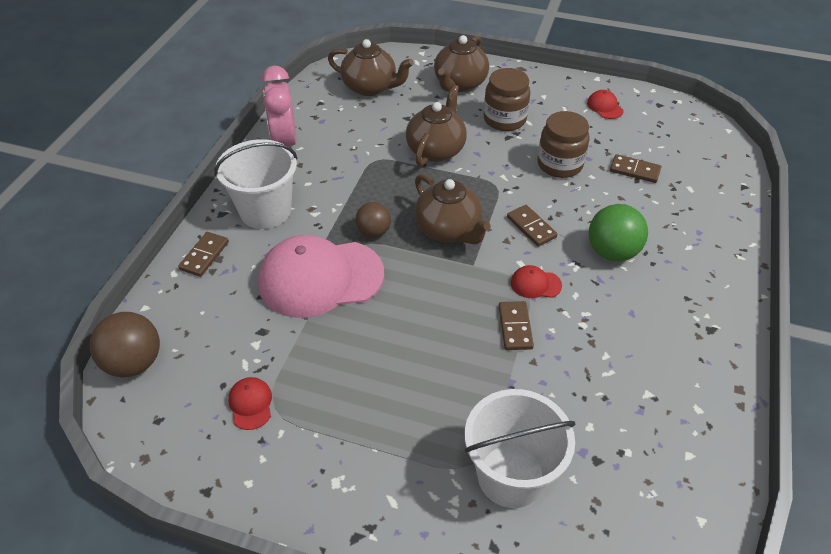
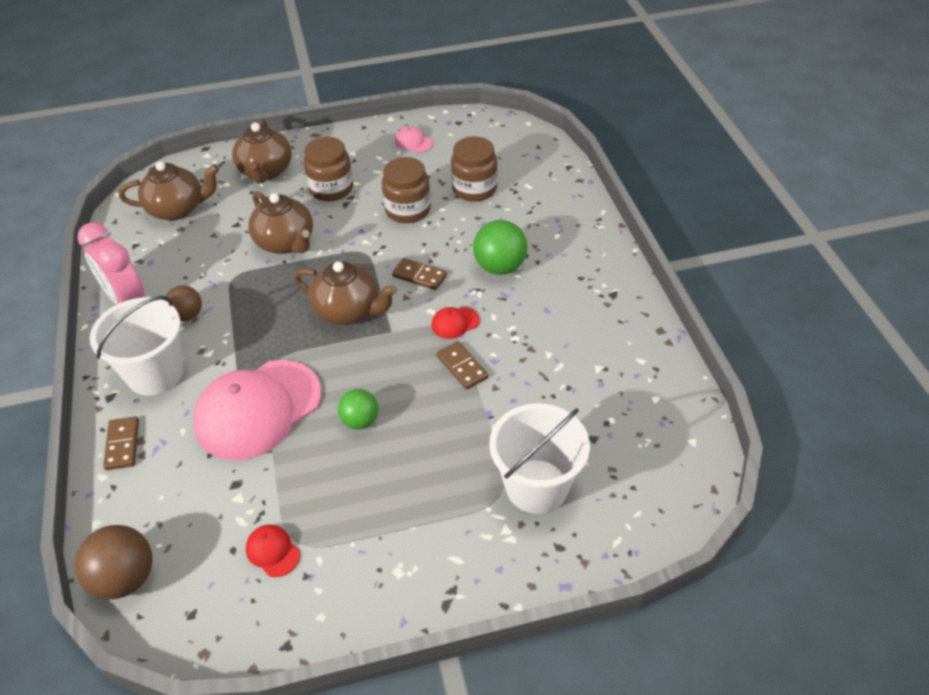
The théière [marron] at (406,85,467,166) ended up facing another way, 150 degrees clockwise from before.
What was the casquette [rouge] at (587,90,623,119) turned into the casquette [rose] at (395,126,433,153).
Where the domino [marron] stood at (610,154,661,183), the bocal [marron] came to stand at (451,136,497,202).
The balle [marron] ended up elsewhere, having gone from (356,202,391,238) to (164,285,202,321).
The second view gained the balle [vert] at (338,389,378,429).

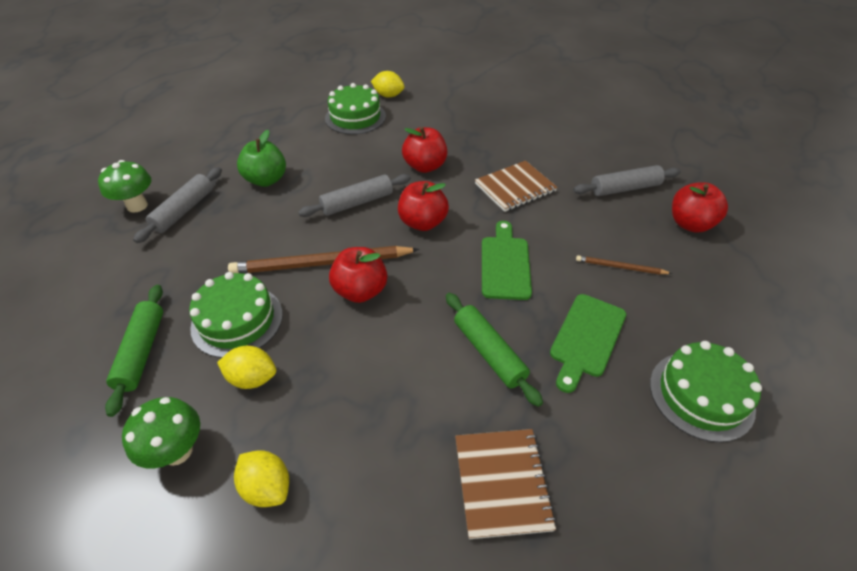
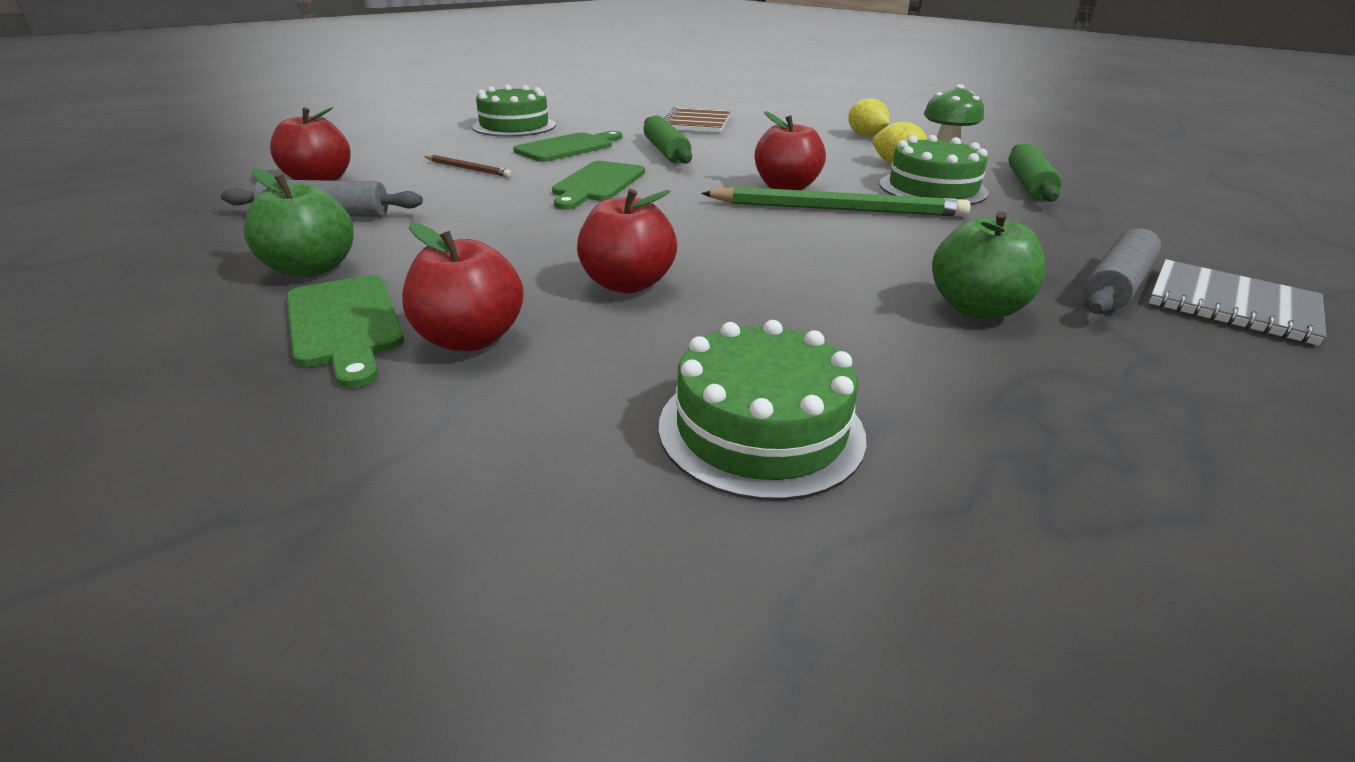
The second view lost the citron [jaune] at (371,71,405,98).
Where the champignon [vert] stood at (98,160,151,213), the carnet [gris] came to stand at (1149,259,1326,345).
The second view lost the carnet [marron] at (475,161,558,212).
The second view lost the rouleau à pâtisserie [gris] at (298,174,411,217).
The pomme [rouge] ended up elsewhere, having gone from (398,181,449,231) to (402,223,524,351).
What was the crayon [marron] at (228,246,419,273) turned into the crayon [vert] at (701,187,970,217).
The second view gained the pomme [vert] at (243,168,354,277).
The second view gained the planche à découper [vert] at (286,275,404,388).

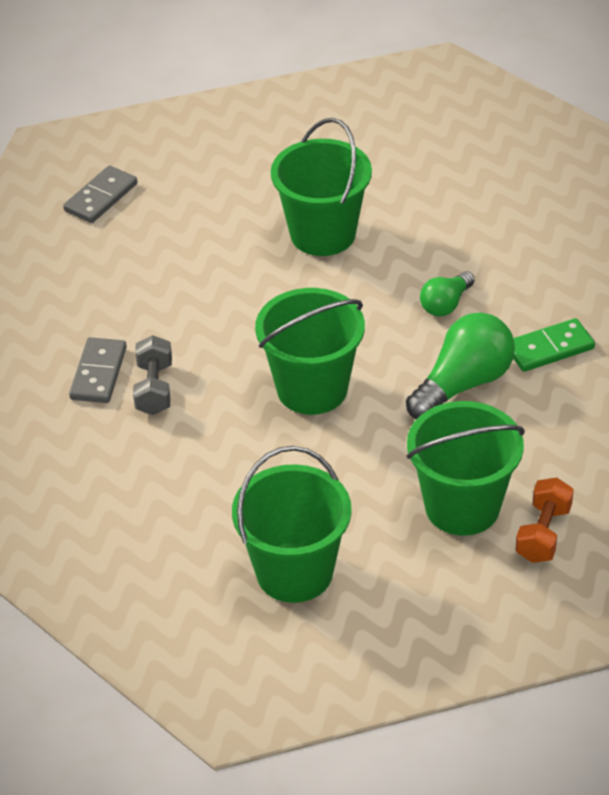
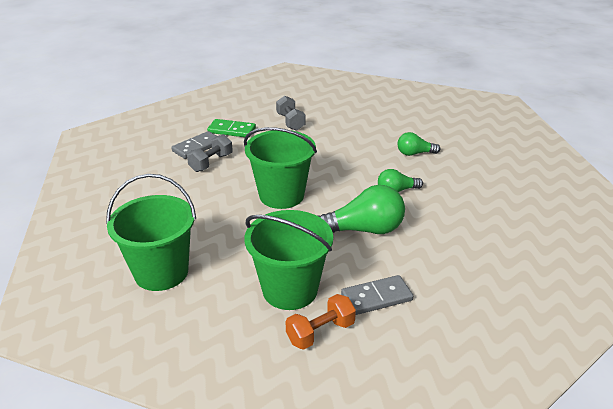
The second view lost the seau [vert] at (271,118,372,256).
The domino [gris] ended up elsewhere, having gone from (63,165,137,223) to (341,275,413,315).
The domino [vert] ended up elsewhere, having gone from (513,318,595,372) to (207,119,256,138).
The second view gained the haltère [gris] at (276,96,305,131).
The second view gained the ampoule [vert] at (398,132,440,156).

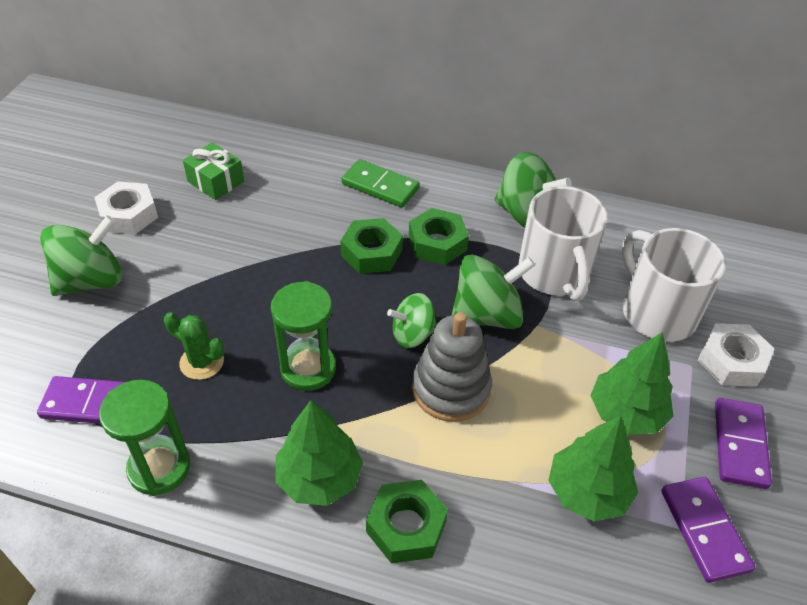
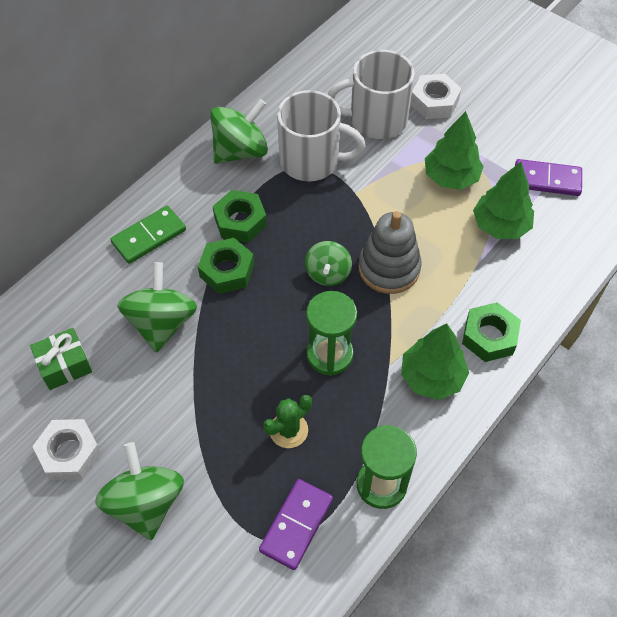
The toupie [vert] ended up elsewhere, having gone from (452,255,535,329) to (117,262,197,353).
The second view lost the domino [violet] at (715,398,772,489).

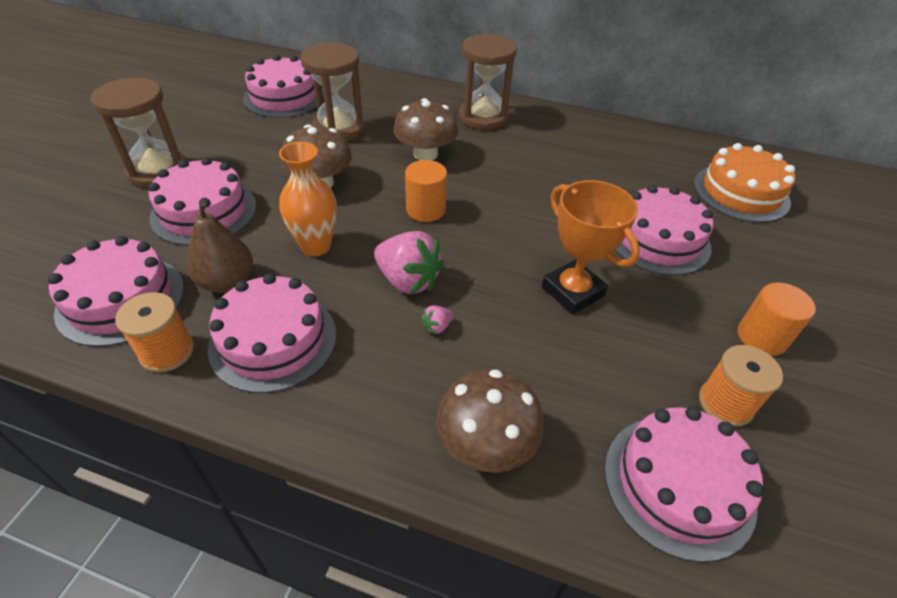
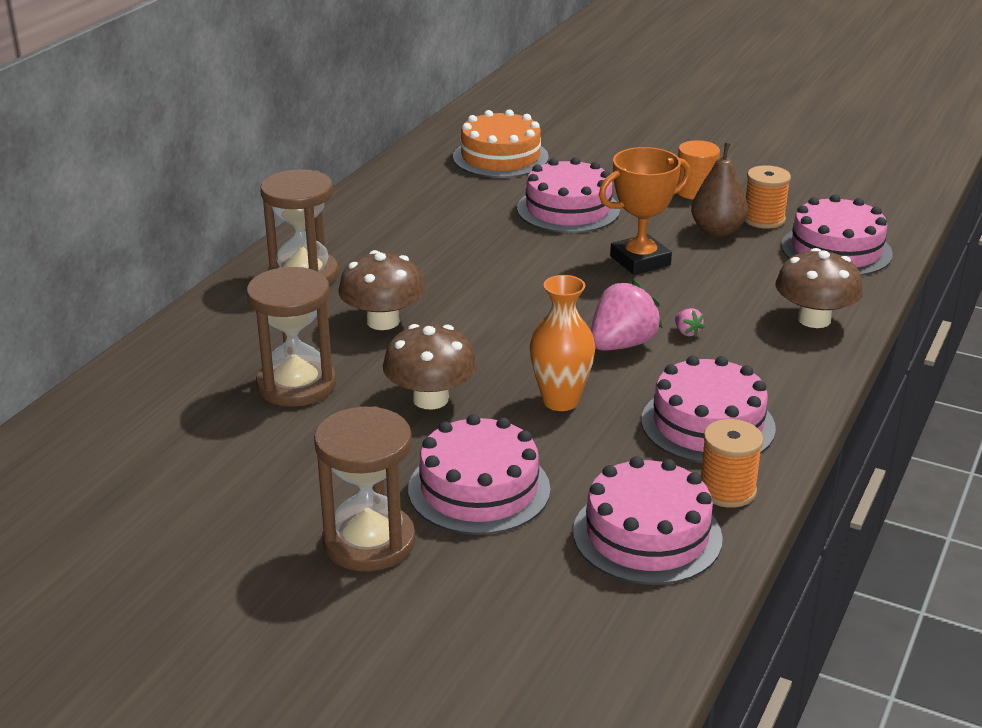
The second view lost the gâteau [rose] at (243,55,324,118).
The second view lost the cylindre [orange] at (405,160,447,222).
The poire [marron] ended up elsewhere, having gone from (187,201,253,293) to (691,143,748,237).

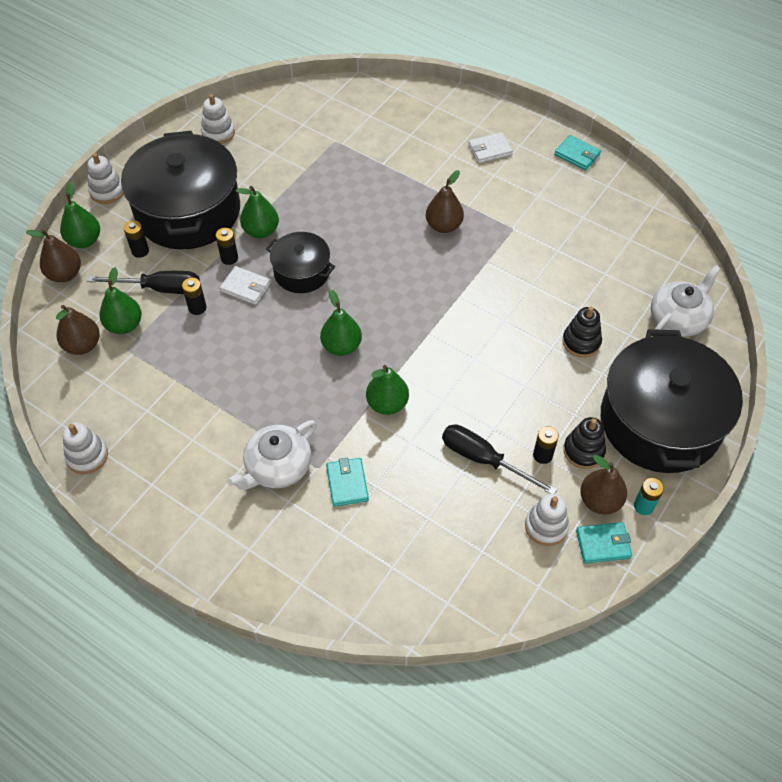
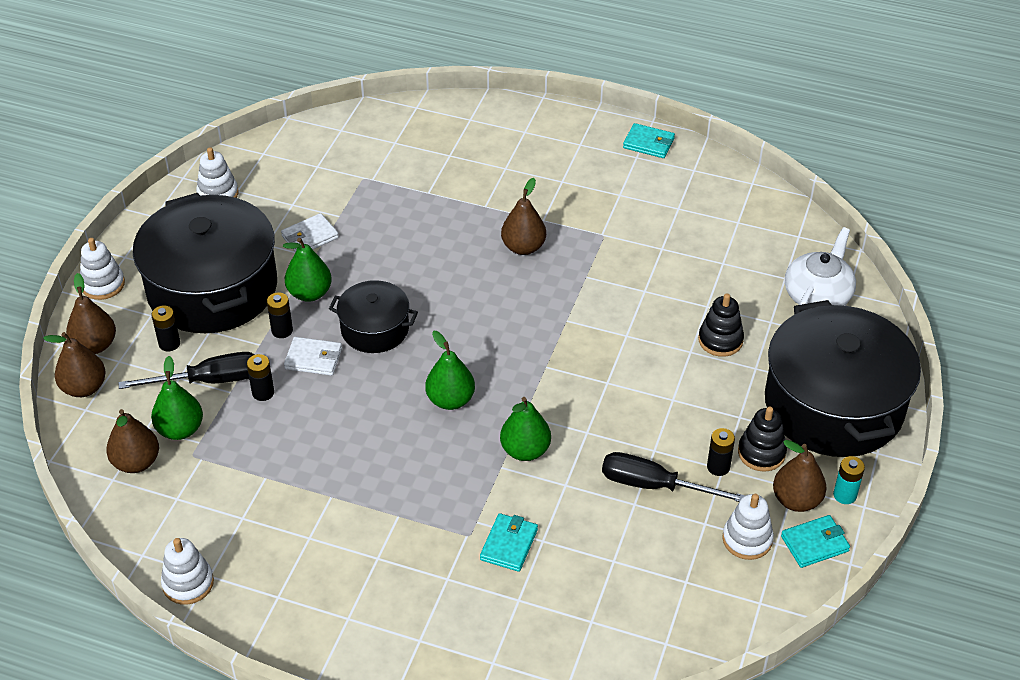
The portefeuille [blanc] ended up elsewhere, having gone from (468,132,513,163) to (281,213,339,252).
What was the poire [vert] at (60,182,100,248) turned into the poire [marron] at (66,273,116,354).
The second view lost the théière [blanc] at (227,420,317,490).
The portefeuille [turquoise] at (326,458,369,507) ended up facing another way, 45 degrees clockwise from before.

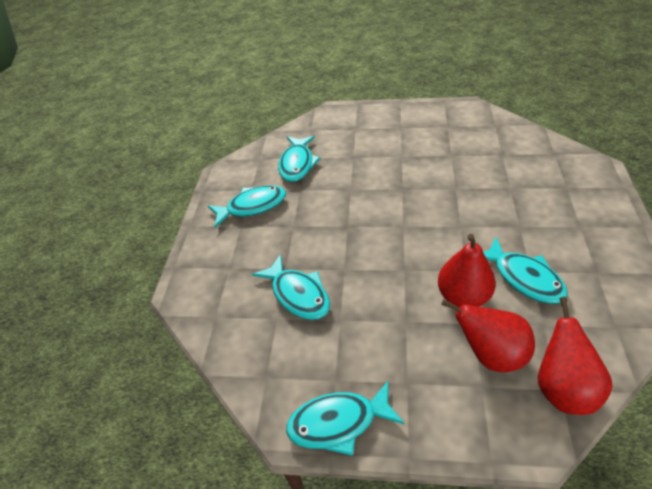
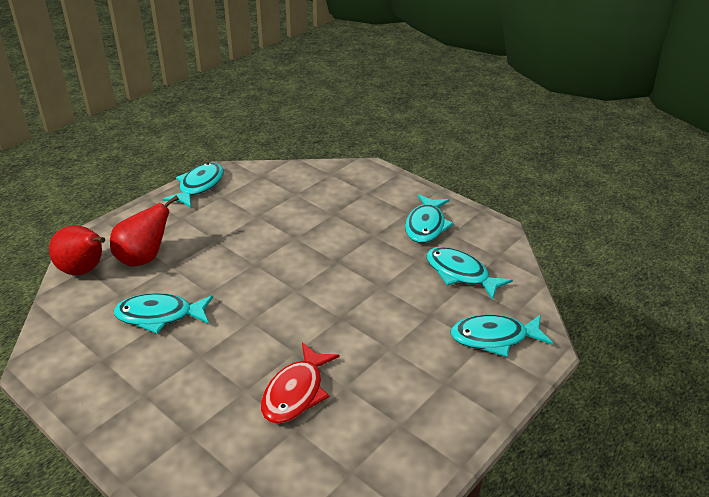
The second view lost the poire [rouge] at (438,234,496,307).
The poisson [turquoise] ended up elsewhere, having gone from (252,254,330,320) to (451,315,553,357).
The second view gained the poisson [rouge] at (261,342,340,424).

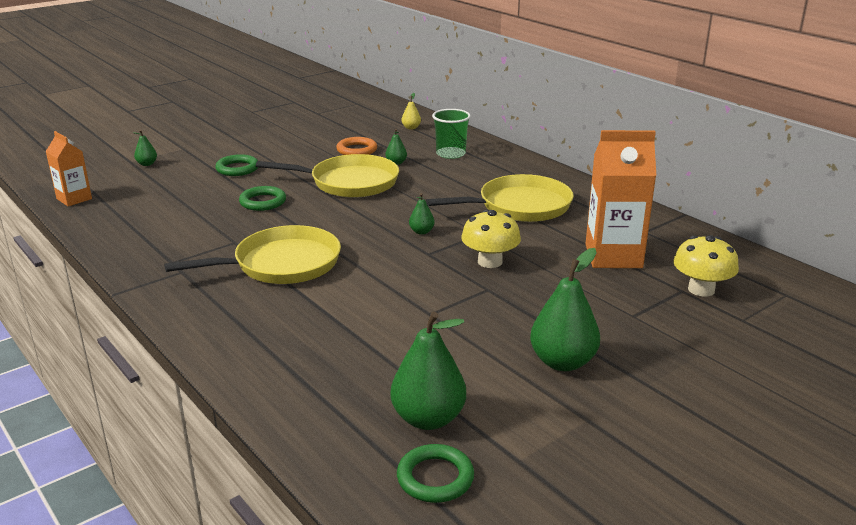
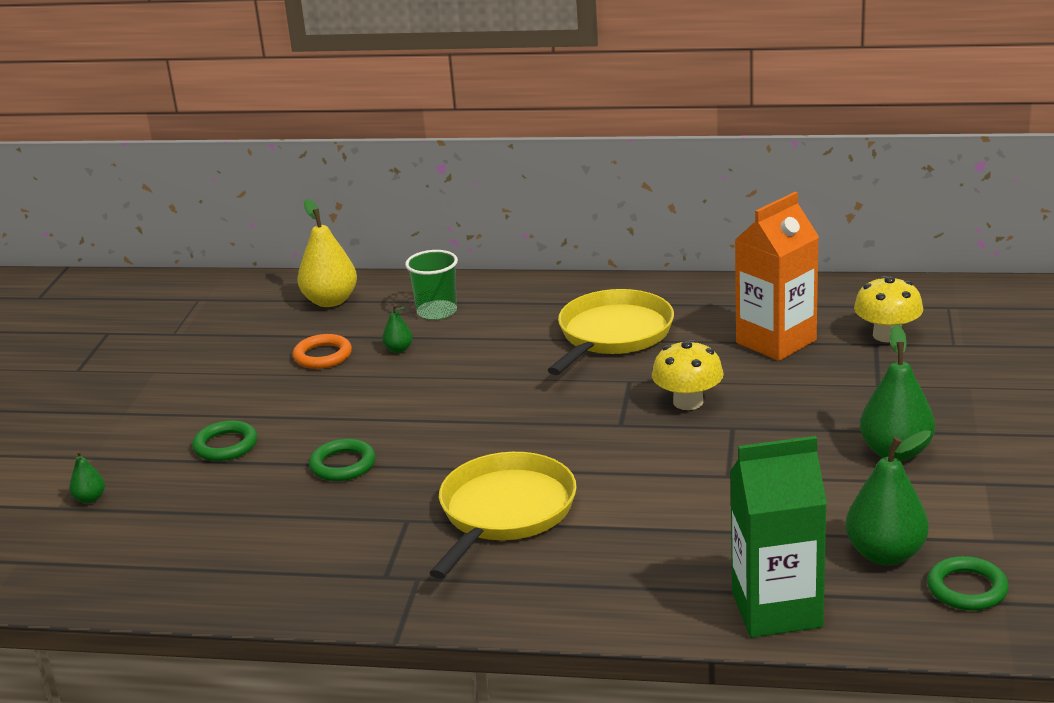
The size of the poire [jaune] at (402,93,421,130) changed by a factor of 2.07.
The second view lost the brique de lait [orange] at (46,131,92,206).
The second view lost the poêle [jaune] at (256,154,399,198).
The second view lost the poire [vert] at (409,193,434,235).
The second view gained the brique de lait [vert] at (730,436,827,638).

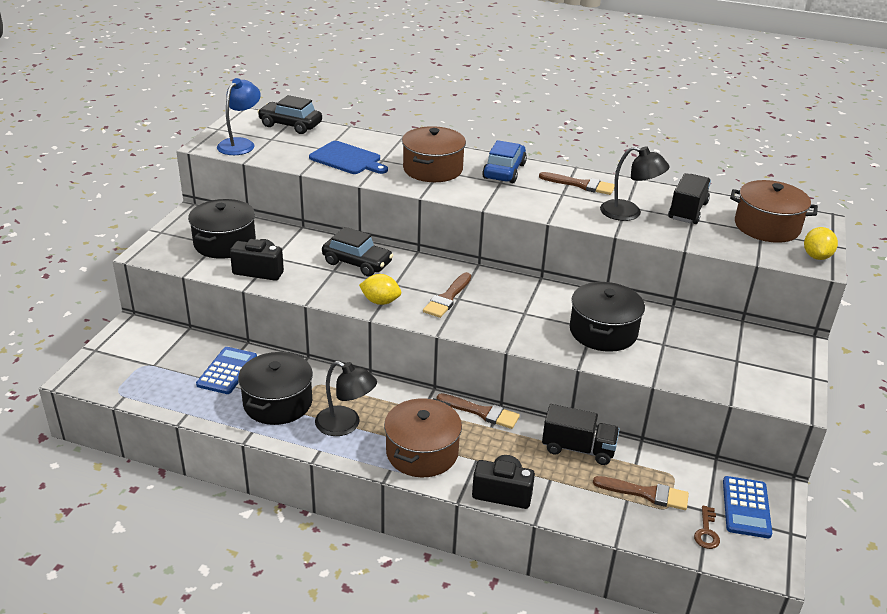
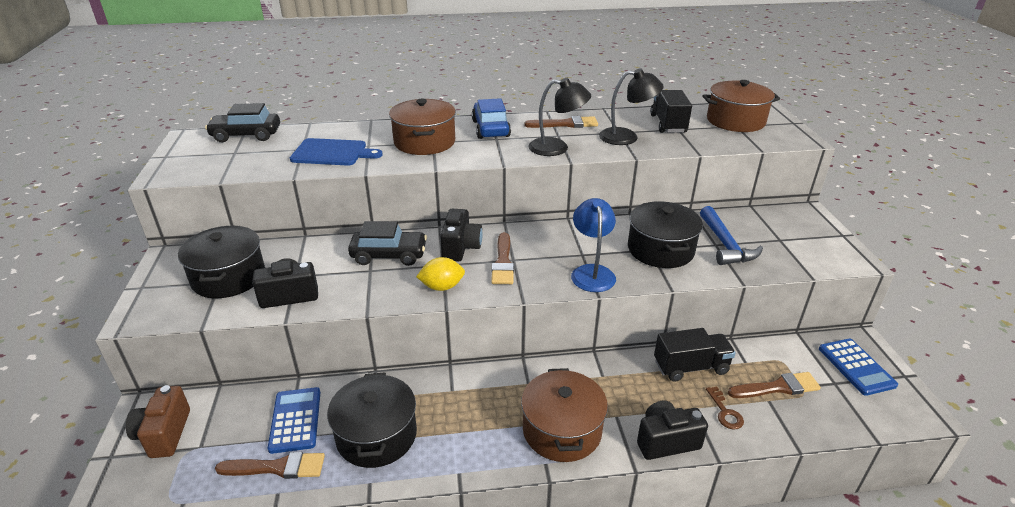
The lampe [bleu] ended up elsewhere, having gone from (217,78,261,155) to (571,198,616,292).
The second view lost the citron [jaune] at (804,227,838,260).
The lampe [noir] ended up elsewhere, having gone from (315,361,377,436) to (529,78,591,156).
The pinceau [marron] ended up elsewhere, having gone from (437,393,520,429) to (215,452,325,479).
The clé [marron] ended up elsewhere, having gone from (694,506,720,549) to (706,386,744,430).
The second view gained the marteau [bleu] at (700,206,763,265).
The second view gained the appareil photo [noir] at (440,209,483,262).
The second view gained the appareil photo [marron] at (126,385,190,458).

